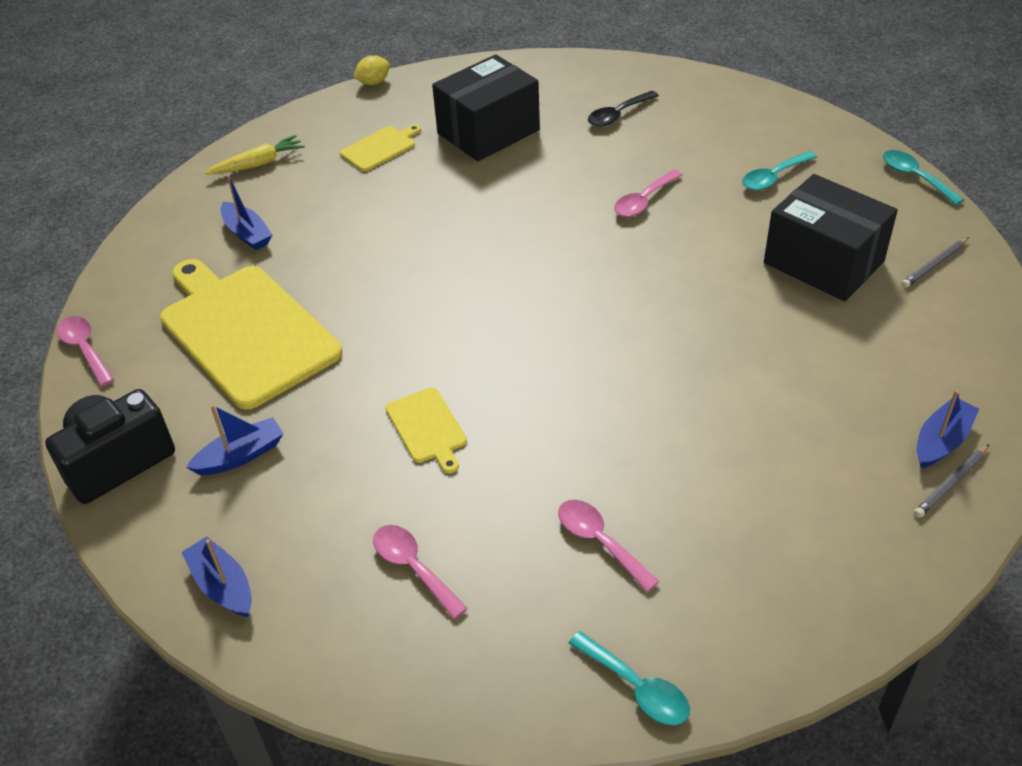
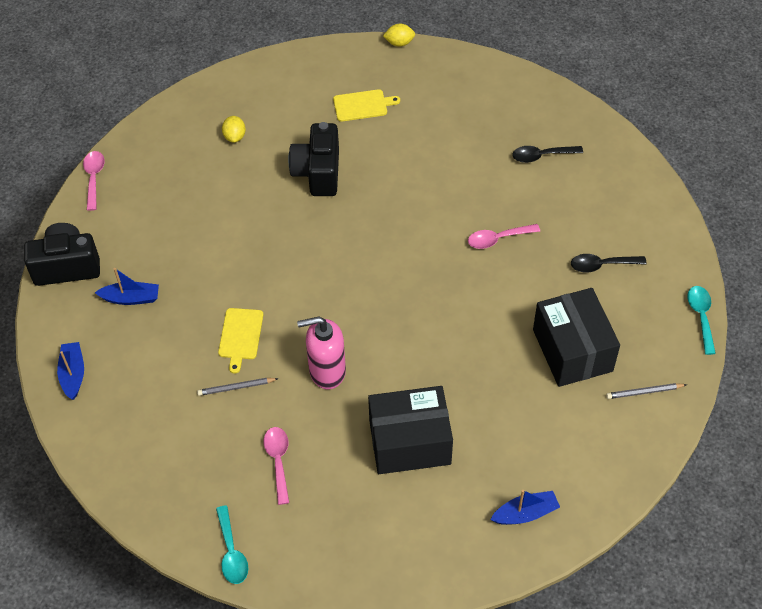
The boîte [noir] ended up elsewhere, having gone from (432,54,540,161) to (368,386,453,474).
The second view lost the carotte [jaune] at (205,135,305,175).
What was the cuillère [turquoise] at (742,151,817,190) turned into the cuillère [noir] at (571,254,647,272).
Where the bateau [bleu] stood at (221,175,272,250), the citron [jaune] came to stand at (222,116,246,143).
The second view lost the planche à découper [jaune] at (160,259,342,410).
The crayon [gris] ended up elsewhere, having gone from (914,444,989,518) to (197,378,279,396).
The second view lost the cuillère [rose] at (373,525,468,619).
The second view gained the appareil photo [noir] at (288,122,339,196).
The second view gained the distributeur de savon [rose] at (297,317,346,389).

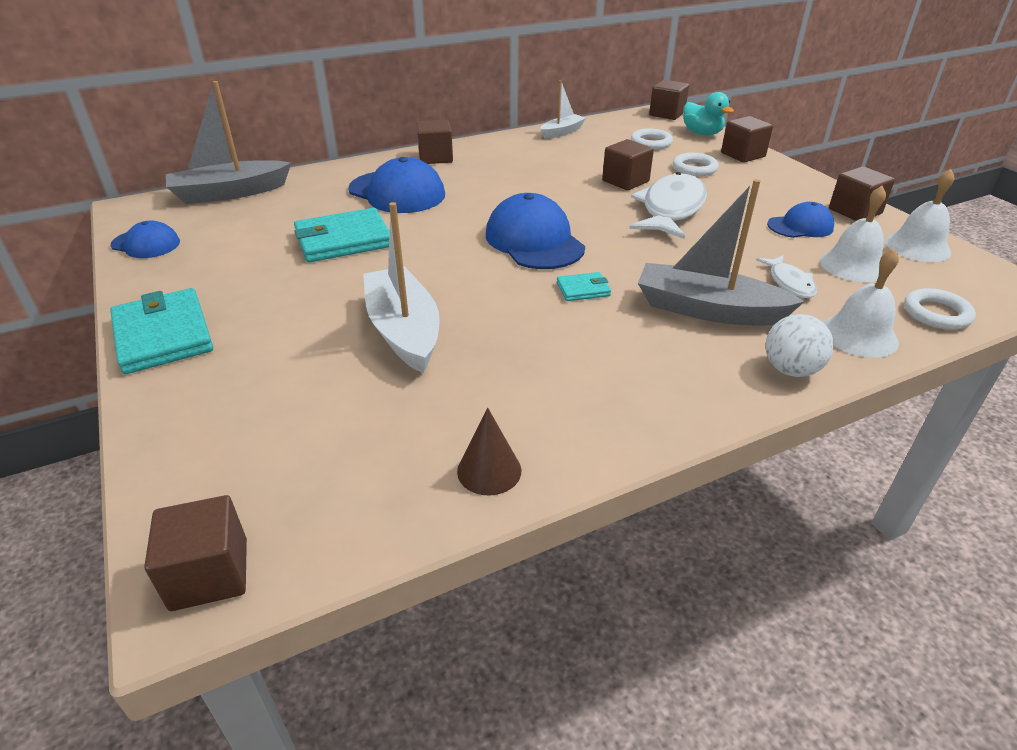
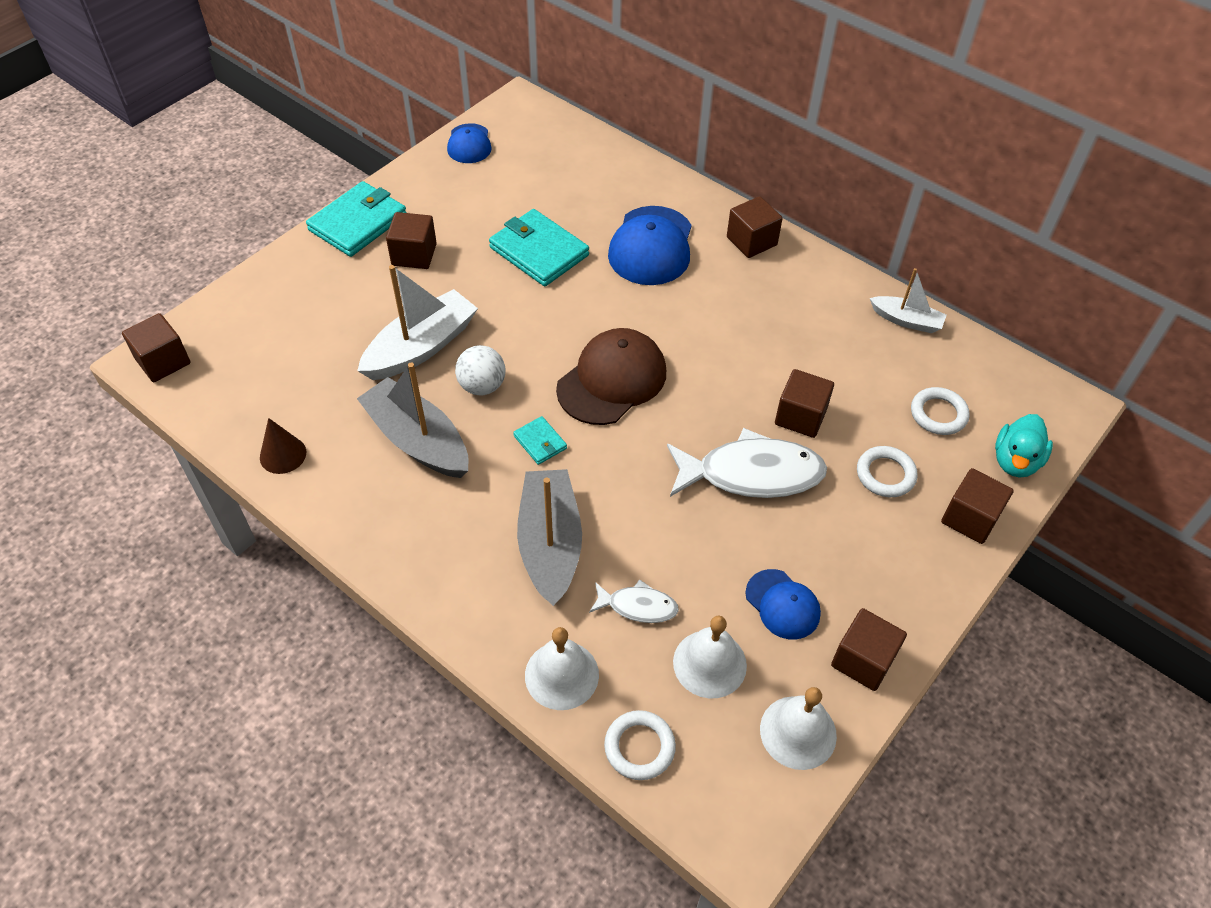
The cube [marron] ended up elsewhere, having gone from (649,80,689,120) to (386,212,437,269).
The bateau [gris] ended up elsewhere, having gone from (166,81,291,204) to (357,362,469,478).
What was the casquette [bleu] at (486,193,585,269) turned into the casquette [marron] at (556,328,666,425).
The poisson [blanc] at (756,255,817,298) ended up facing another way, 135 degrees counterclockwise from before.
The balle [blanc] ended up elsewhere, having gone from (765,314,834,377) to (455,345,505,395).

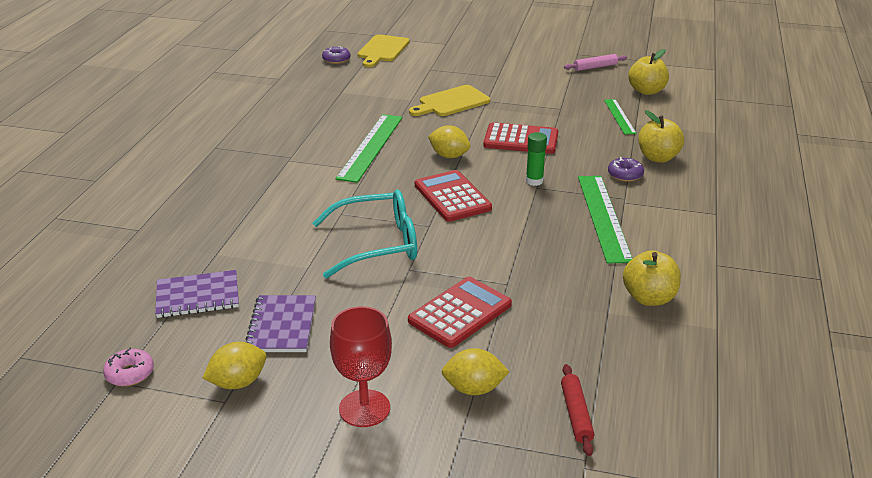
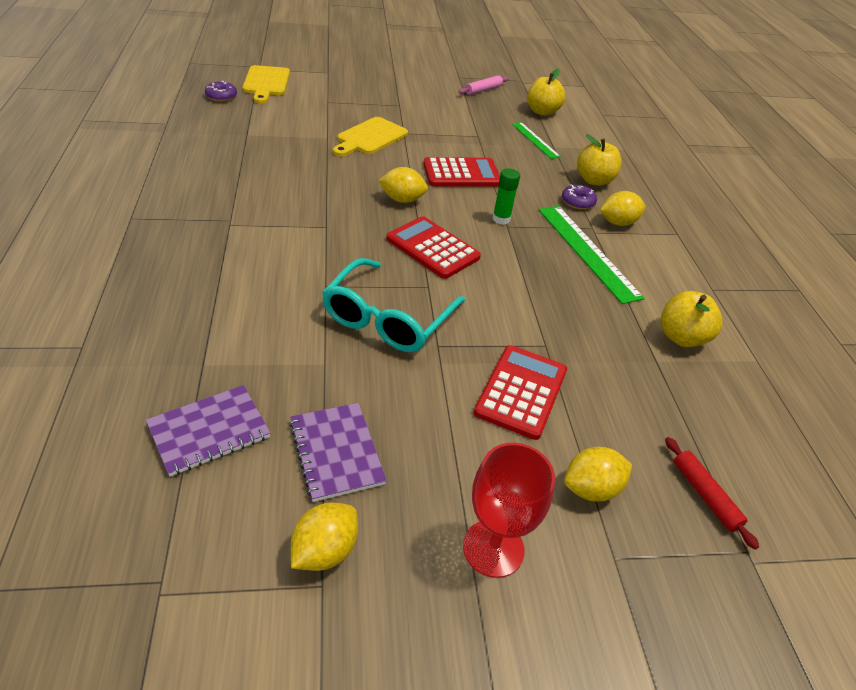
The second view lost the règle [vert] at (336,114,403,183).
The lunettes [turquoise] at (313,190,417,278) ended up facing another way, 150 degrees clockwise from before.
The second view lost the beignet [rose] at (103,347,154,386).
The second view gained the citron [jaune] at (600,191,645,226).

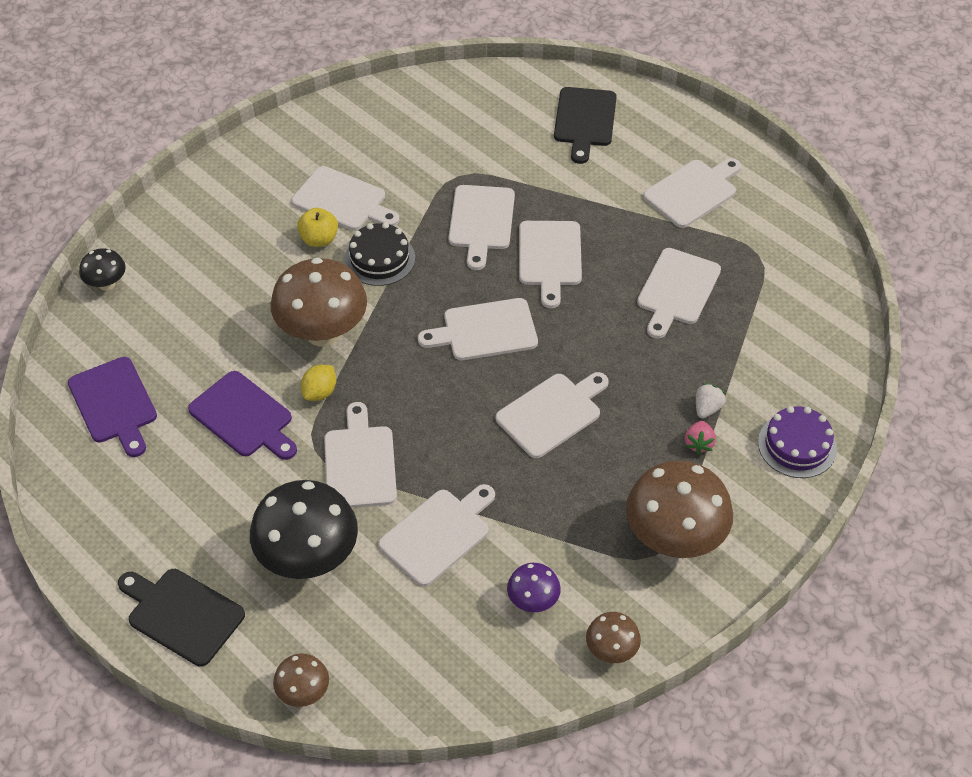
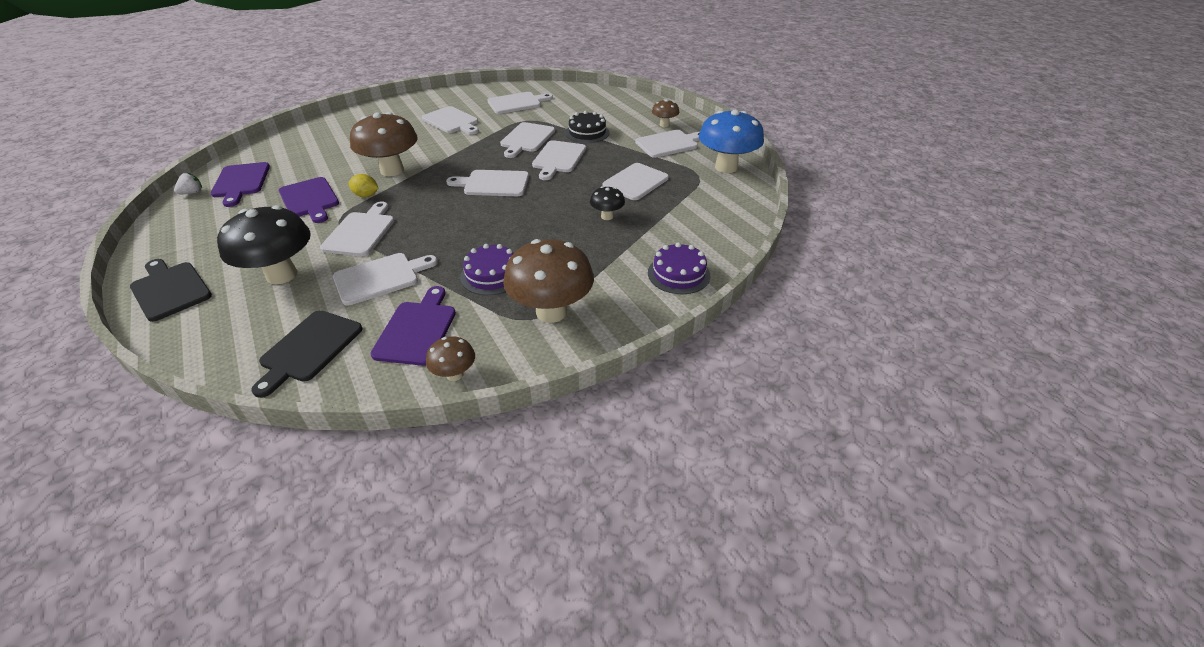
The planche à découper [noir] ended up elsewhere, having gone from (554,87,617,164) to (251,310,363,398).
The second view lost the pomme [jaune] at (297,208,338,247).
The gâteau [noir] ended up elsewhere, having gone from (344,222,415,286) to (565,111,610,143).
The champignon [noir] ended up elsewhere, having gone from (79,248,126,291) to (590,186,625,220).
The citron [jaune] at (301,365,336,401) ended up facing another way, 60 degrees clockwise from before.
The planche à découper [blanc] ended up elsewhere, having gone from (496,372,609,458) to (487,92,553,114).
The fraise [blanc] ended up elsewhere, having gone from (696,383,726,418) to (174,173,202,194).
The second view lost the fraise [rose] at (685,421,716,454).
Where the champignon [violet] stood at (507,563,561,612), the planche à découper [violet] came to stand at (370,286,456,366).
The champignon [marron] ended up elsewhere, having gone from (273,654,329,707) to (652,99,679,127).
The second view gained the champignon [bleu] at (699,110,764,173).
The second view gained the gâteau [violet] at (460,244,514,295).

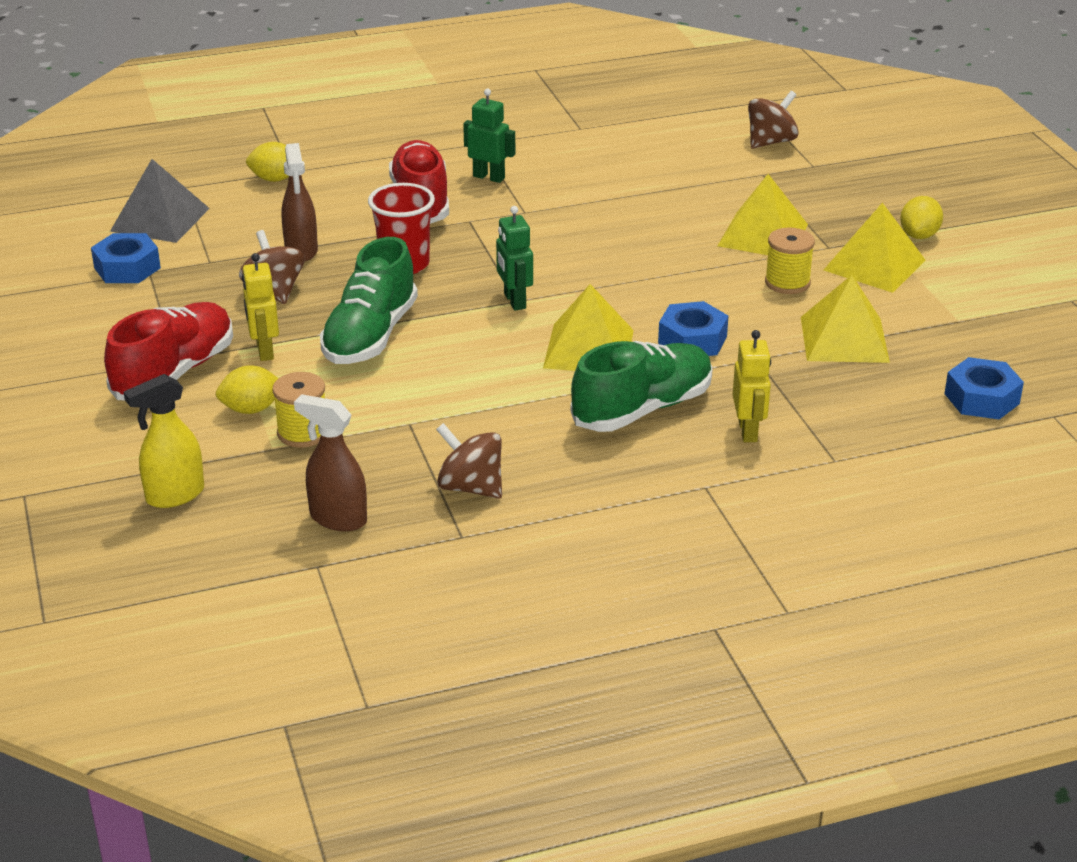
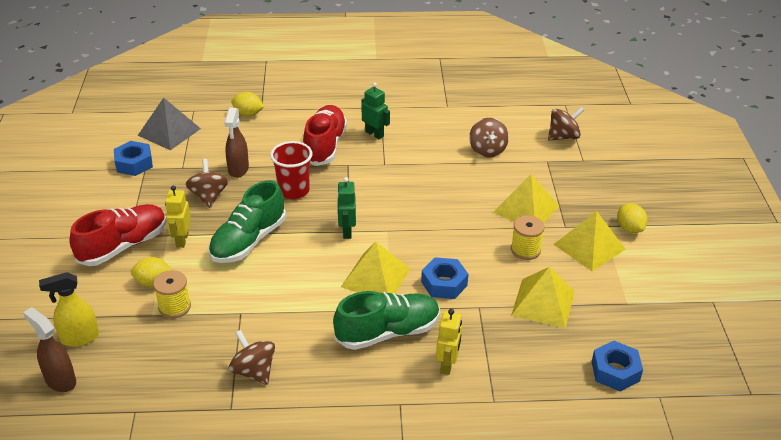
The citron [jaune] at (900,196,943,239) ended up facing another way, 60 degrees counterclockwise from before.
The vaporisateur [marron] ended up elsewhere, having gone from (294,394,367,531) to (23,307,76,392).
The second view gained the toupie [marron] at (469,118,509,158).

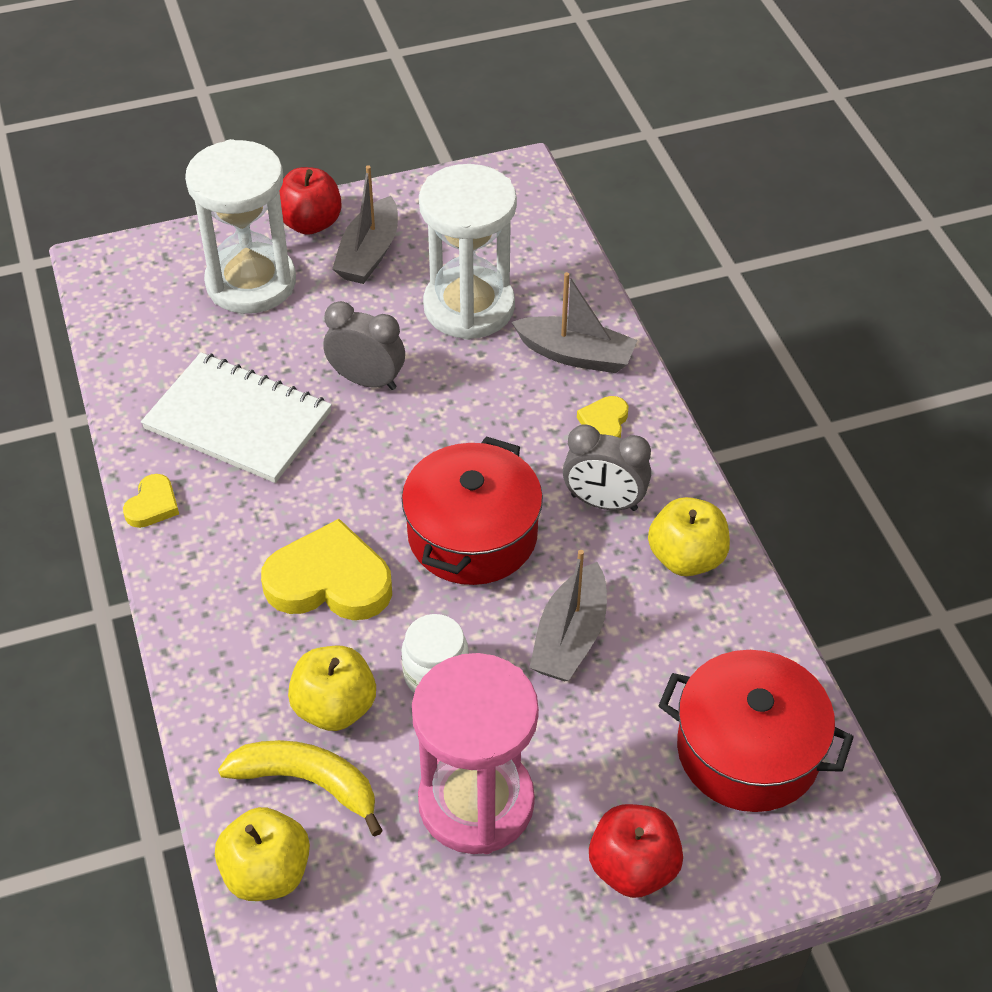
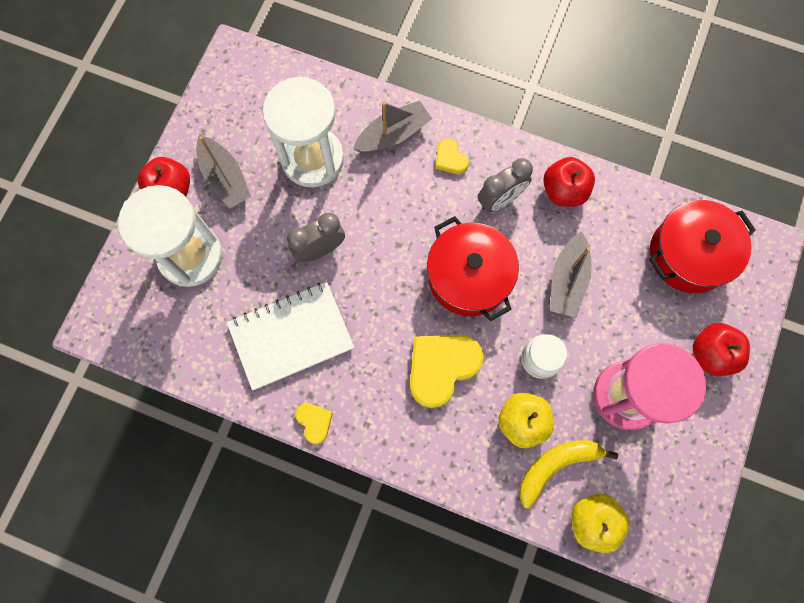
What was the pomme [jaune] at (648,497,730,576) turned into the pomme [rouge] at (543,157,595,207).
The bateau [gris] at (529,550,607,681) ended up facing another way, 45 degrees clockwise from before.

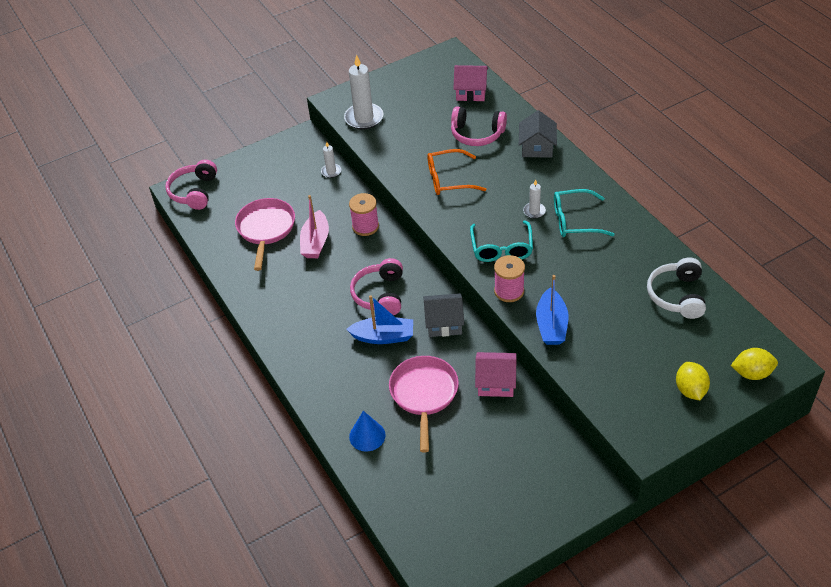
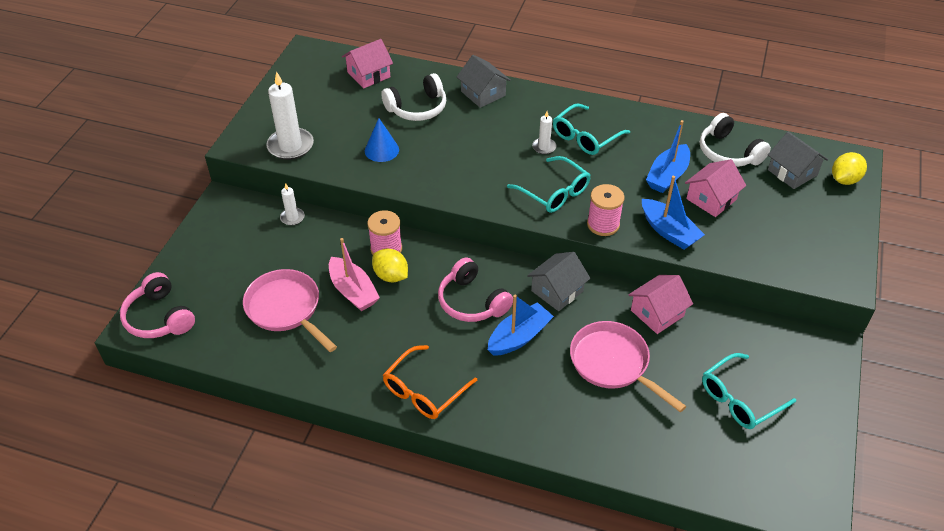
What was the casque audio [rose] at (451,107,507,146) turned into the casque audio [blanc] at (381,73,446,121).
The lunettes [orange] ended up elsewhere, having gone from (428,149,486,195) to (383,345,478,419).
The citron [jaune] ended up elsewhere, having gone from (676,362,710,400) to (372,249,408,282).
The cône [bleu] ended up elsewhere, having gone from (349,411,386,451) to (365,118,399,162).
The second view gained the bateau [bleu] at (646,120,690,193).
The second view gained the maison [gris] at (768,132,828,189).
The second view gained the maison [rose] at (685,159,746,217).
The second view gained the lunettes [turquoise] at (702,353,796,429).

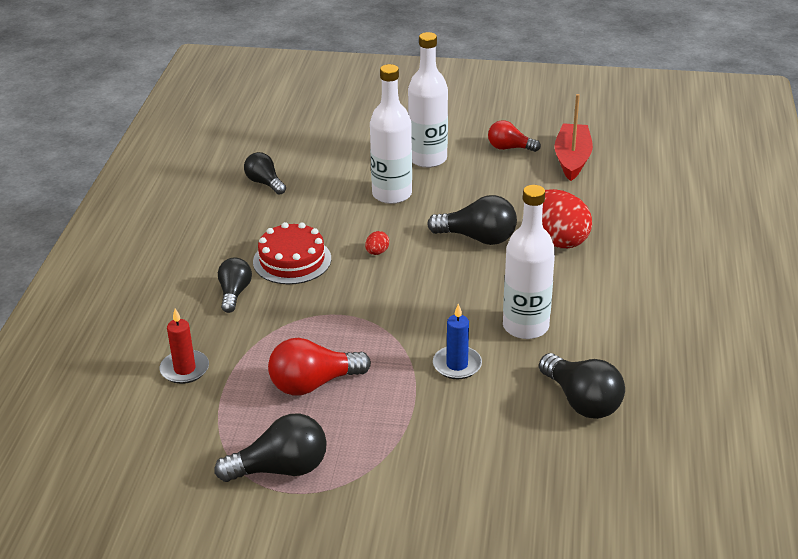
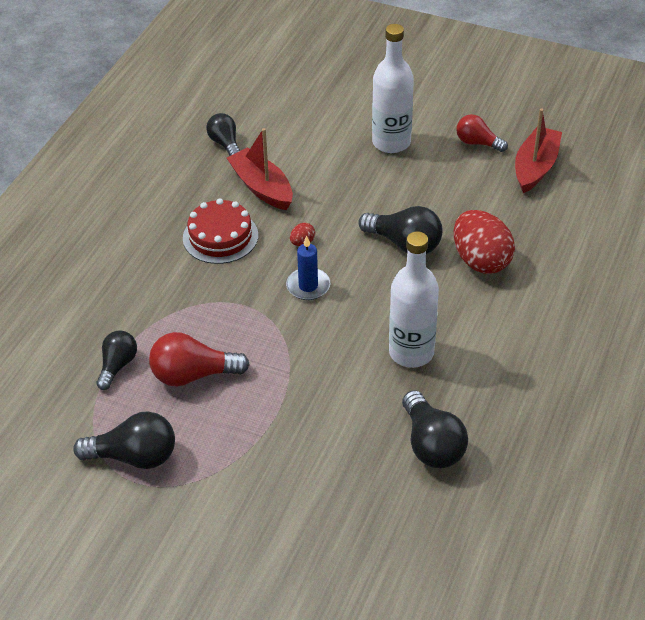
The second view lost the bouteille [blanc] at (370,64,412,204).
The ampoule [noir] ended up elsewhere, having gone from (218,258,252,313) to (96,330,137,390).
The bougie [bleu] ended up elsewhere, having gone from (433,303,482,379) to (286,235,330,300).
The second view lost the bougie [rouge] at (160,308,209,384).
The second view gained the bateau [rouge] at (227,128,293,210).

